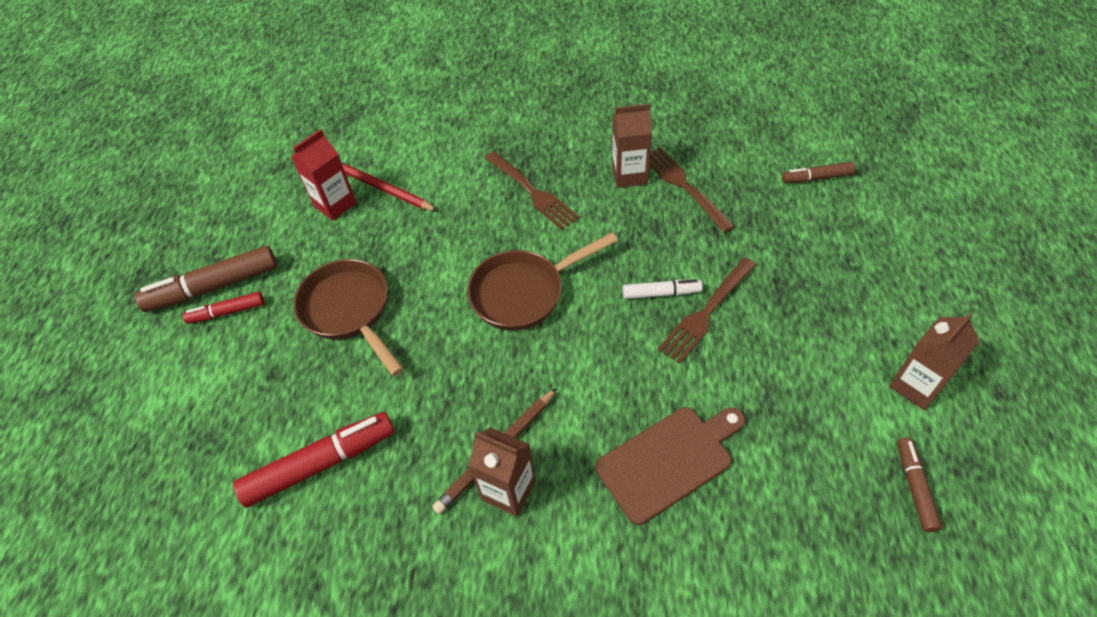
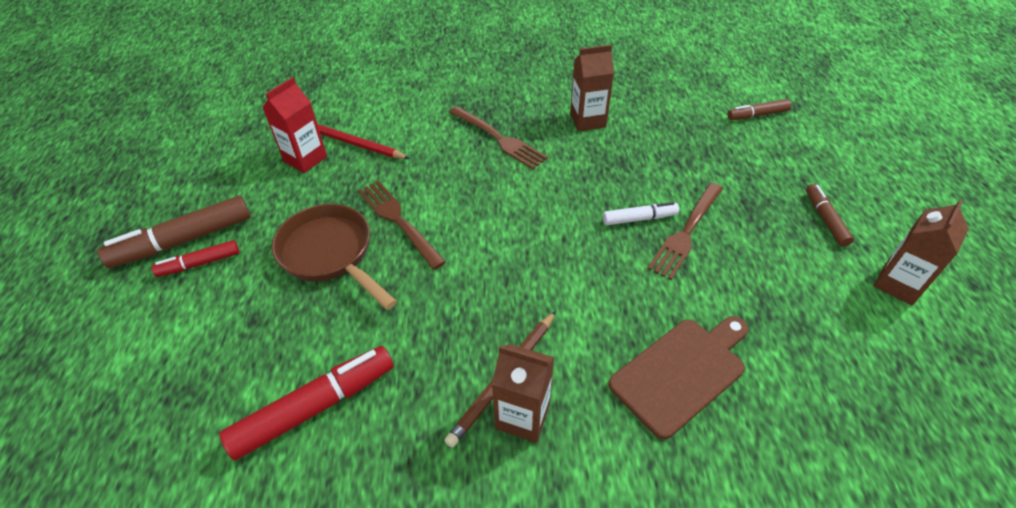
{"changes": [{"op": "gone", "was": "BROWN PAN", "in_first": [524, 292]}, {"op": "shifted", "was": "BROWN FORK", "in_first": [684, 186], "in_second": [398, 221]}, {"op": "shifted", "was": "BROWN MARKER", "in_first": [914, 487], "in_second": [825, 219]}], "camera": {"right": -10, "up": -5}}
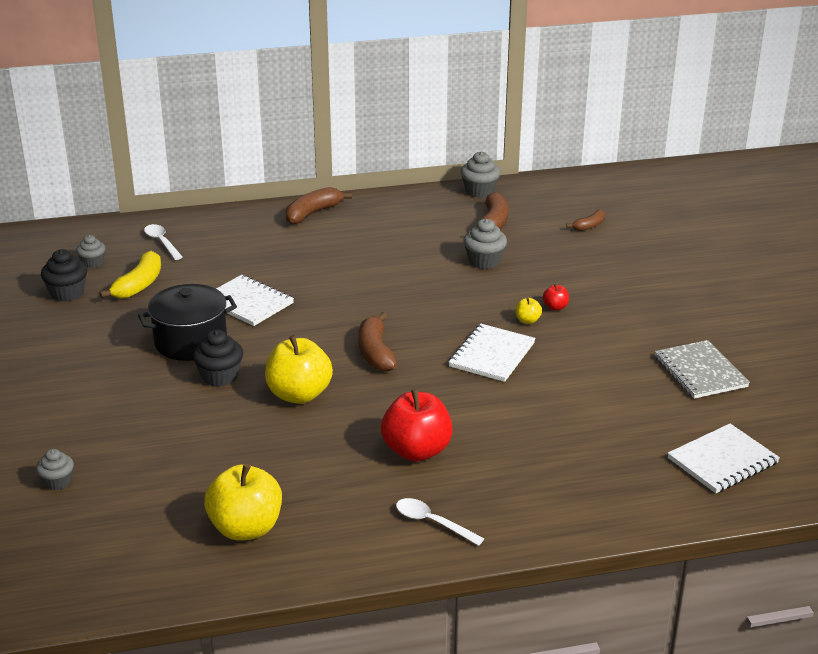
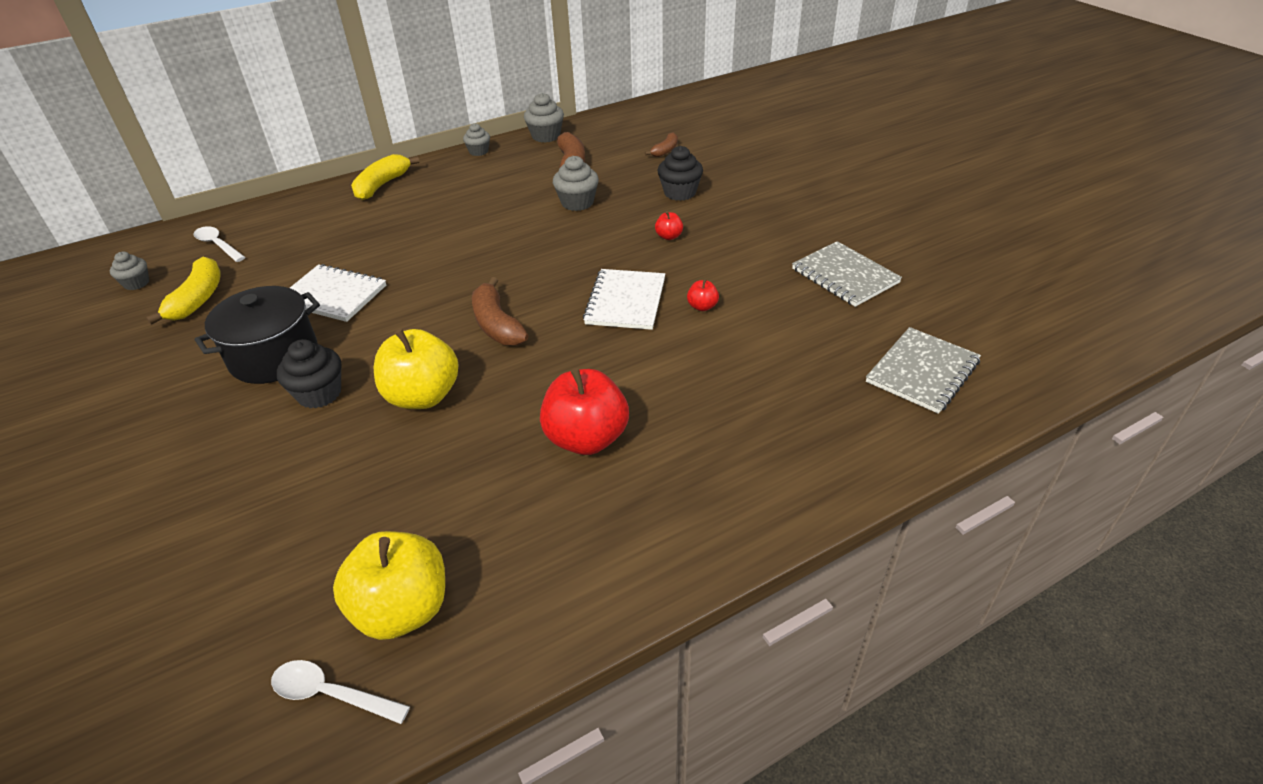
{"changes": [{"op": "gone", "was": "YELLOW APPLE", "in_first": [527, 320]}, {"op": "new", "now": "RED APPLE", "in_second": [702, 306]}, {"op": "shifted", "was": "GREY CUPCAKE", "in_first": [57, 482], "in_second": [479, 151]}, {"op": "shifted", "was": "BLACK CUPCAKE", "in_first": [67, 293], "in_second": [680, 193]}, {"op": "shifted", "was": "WHITE SPOON", "in_first": [432, 522], "in_second": [331, 694]}, {"op": "repainted", "was": "BROWN BANANA", "now": "YELLOW BANANA", "in_first": [313, 213], "in_second": [382, 185]}, {"op": "repainted", "was": "WHITE NOTEBOOK", "now": "GREY NOTEBOOK", "in_first": [722, 461], "in_second": [922, 372]}], "camera": {"right": -15, "up": 10}}
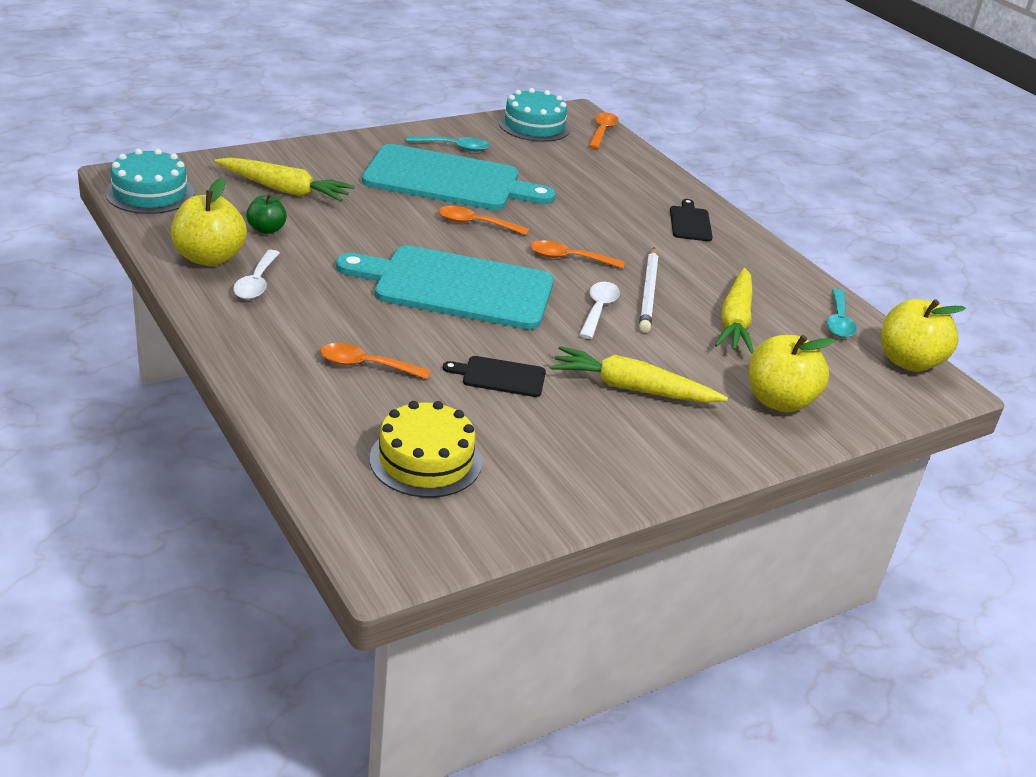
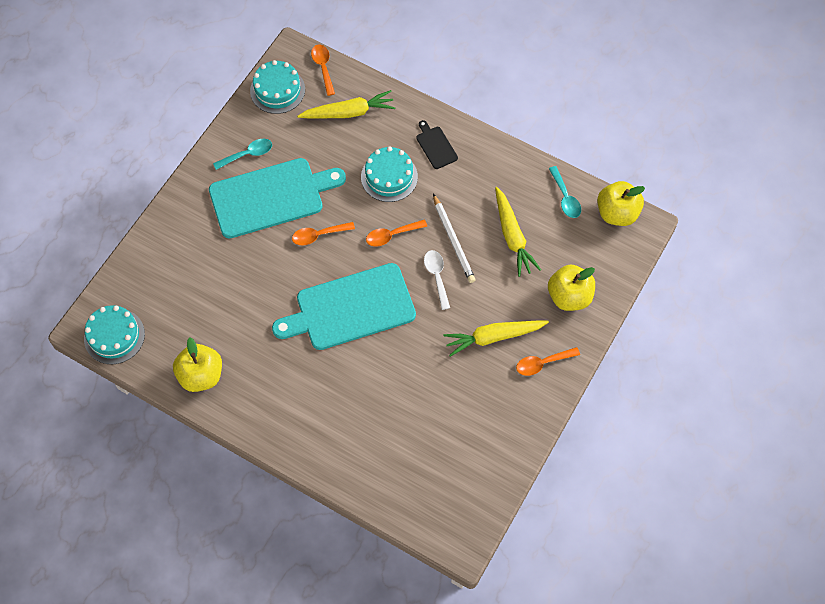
{"changes": [{"op": "gone", "was": "WHITE SPOON", "in_first": [256, 283]}, {"op": "gone", "was": "GREEN APPLE", "in_first": [266, 229]}, {"op": "gone", "was": "YELLOW CAKE", "in_first": [425, 460]}, {"op": "gone", "was": "BLACK CUTTING BOARD", "in_first": [500, 376]}, {"op": "new", "now": "TURQUOISE CAKE", "in_second": [389, 177]}, {"op": "shifted", "was": "YELLOW CARROT", "in_first": [284, 190], "in_second": [349, 112]}, {"op": "shifted", "was": "ORANGE SPOON", "in_first": [366, 365], "in_second": [542, 363]}], "camera": {"right": -25, "up": 30}}
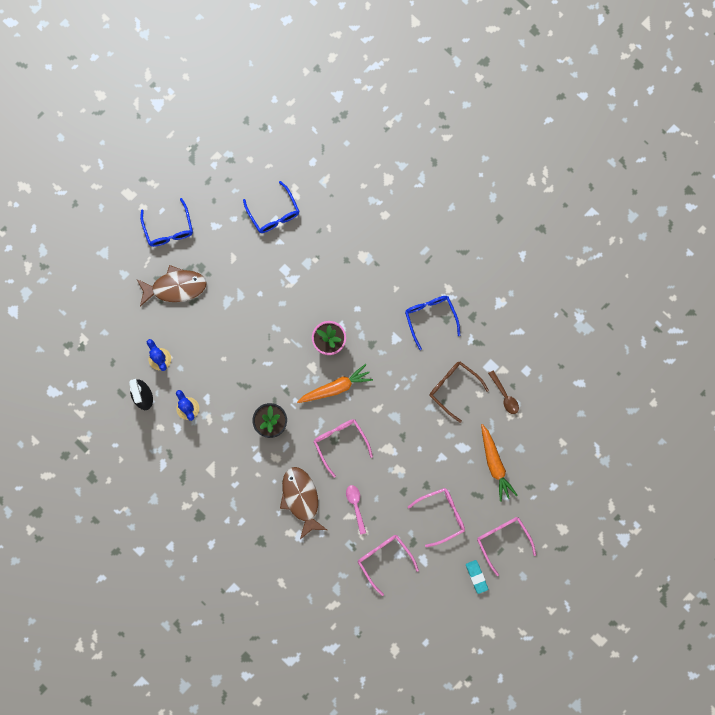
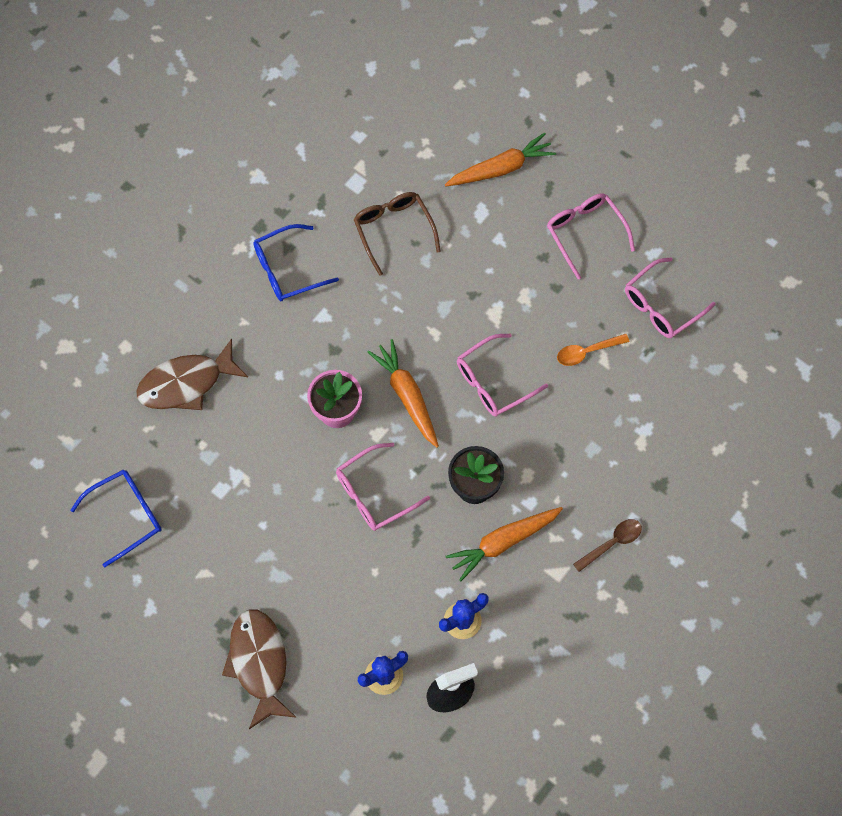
{"changes": [{"op": "gone", "was": "BLUE GLASSES", "in_first": [168, 229]}, {"op": "gone", "was": "TURQUOISE ERASER", "in_first": [476, 576]}, {"op": "new", "now": "ORANGE CARROT", "in_second": [503, 542]}, {"op": "shifted", "was": "BROWN FISH", "in_first": [301, 499], "in_second": [186, 383]}, {"op": "shifted", "was": "PINK GLASSES", "in_first": [503, 540], "in_second": [374, 493]}, {"op": "shifted", "was": "BROWN SPOON", "in_first": [504, 395], "in_second": [612, 543]}, {"op": "repainted", "was": "PINK SPOON", "now": "ORANGE SPOON", "in_first": [356, 506], "in_second": [587, 352]}, {"op": "rotated", "was": "BROWN GLASSES", "in_first": [453, 388], "in_second": [393, 230], "clockwise": 120}], "camera": {"right": -95, "up": -10}}
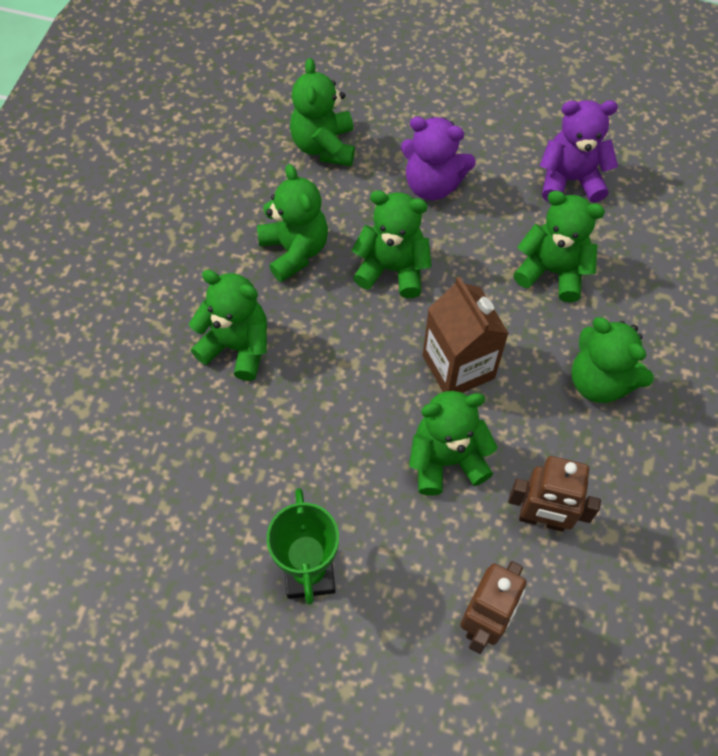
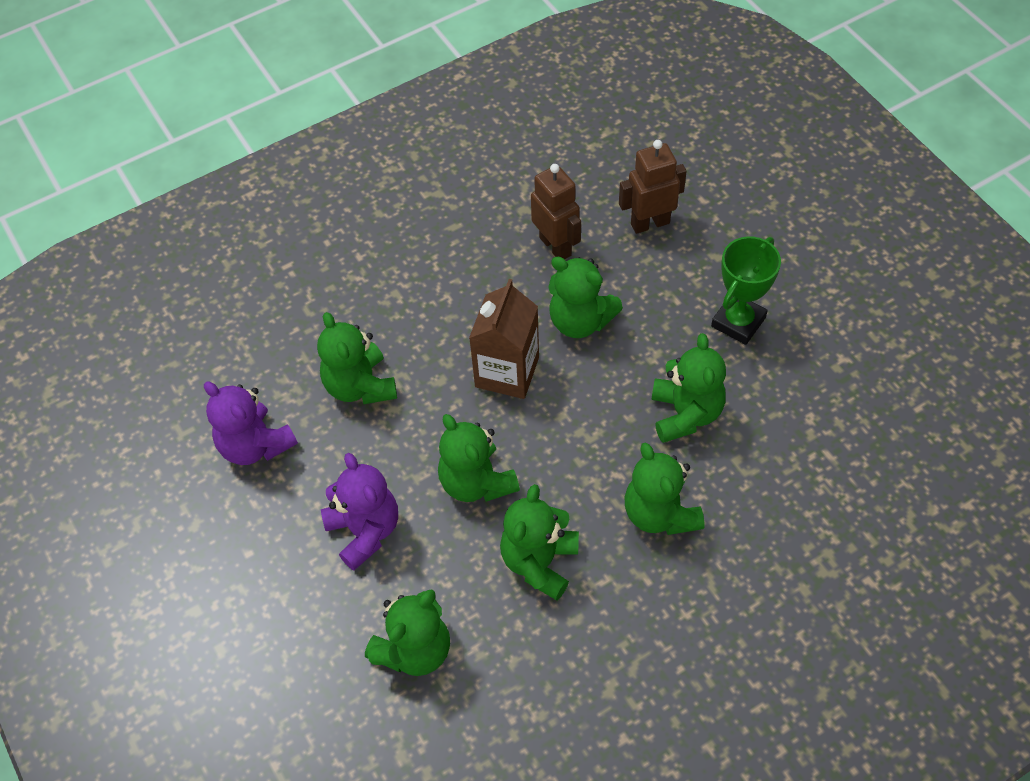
{"changes": [{"op": "shifted", "was": "GREEN TEDDY BEAR", "in_first": [600, 381], "in_second": [685, 414]}], "camera": {"right": -135, "up": -5}}
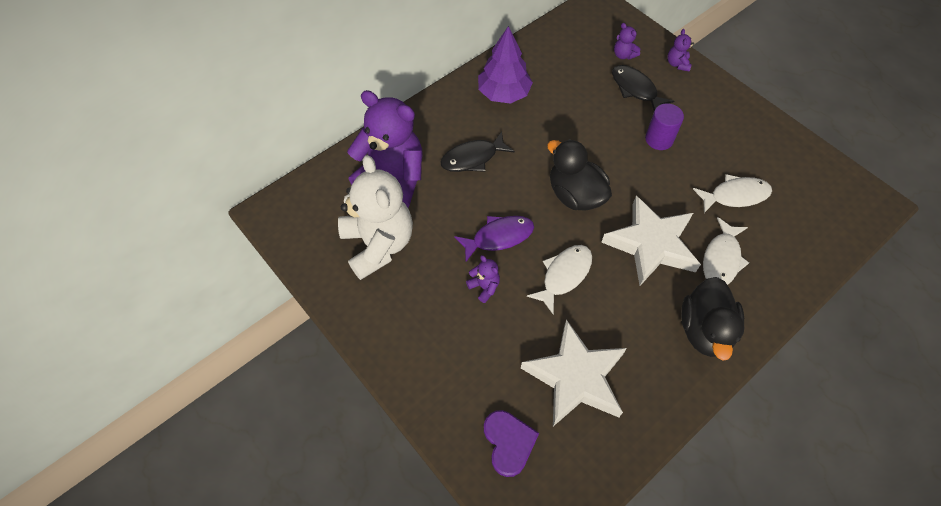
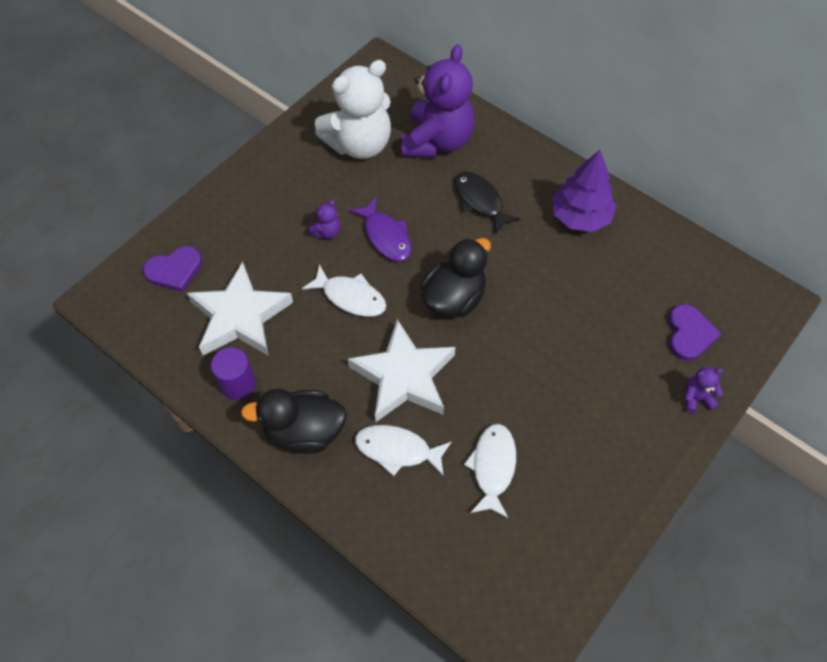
{"changes": [{"op": "gone", "was": "BLACK FISH", "in_first": [635, 89]}, {"op": "shifted", "was": "PURPLE CYLINDER", "in_first": [659, 139], "in_second": [238, 384]}, {"op": "swapped", "was": "PURPLE TEDDY BEAR", "now": "PURPLE HEART", "in_first": [623, 55], "in_second": [689, 334]}, {"op": "rotated", "was": "WHITE FISH", "in_first": [735, 195], "in_second": [492, 467], "clockwise": -150}], "camera": {"right": 80, "up": 0}}
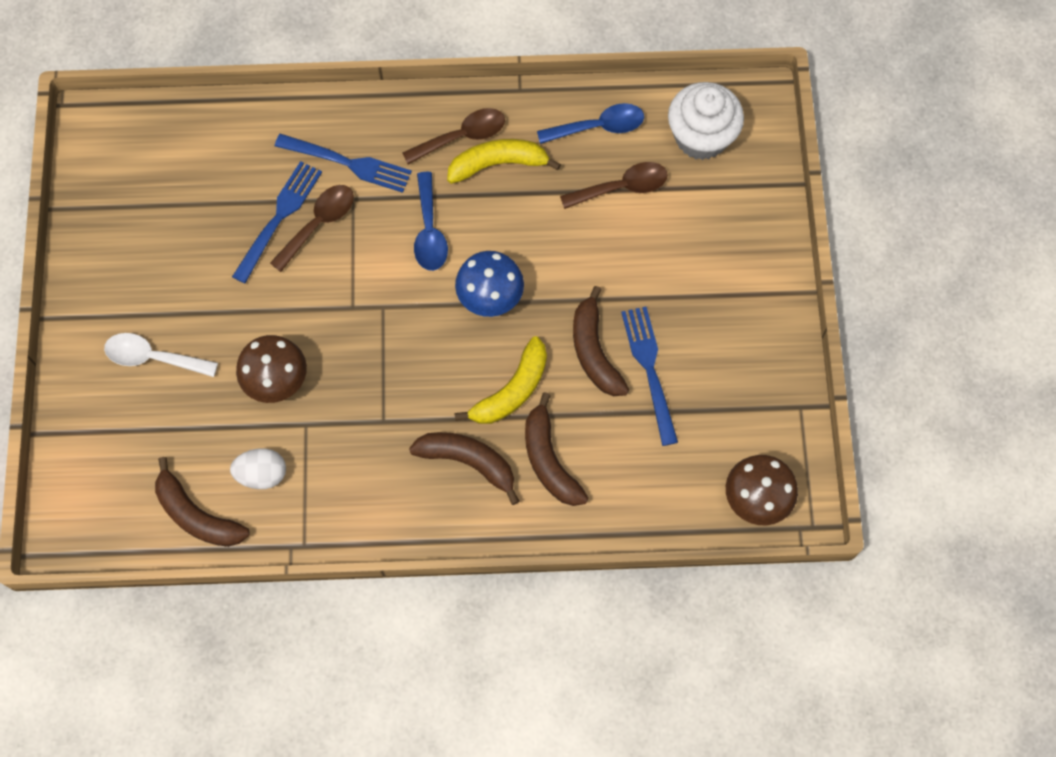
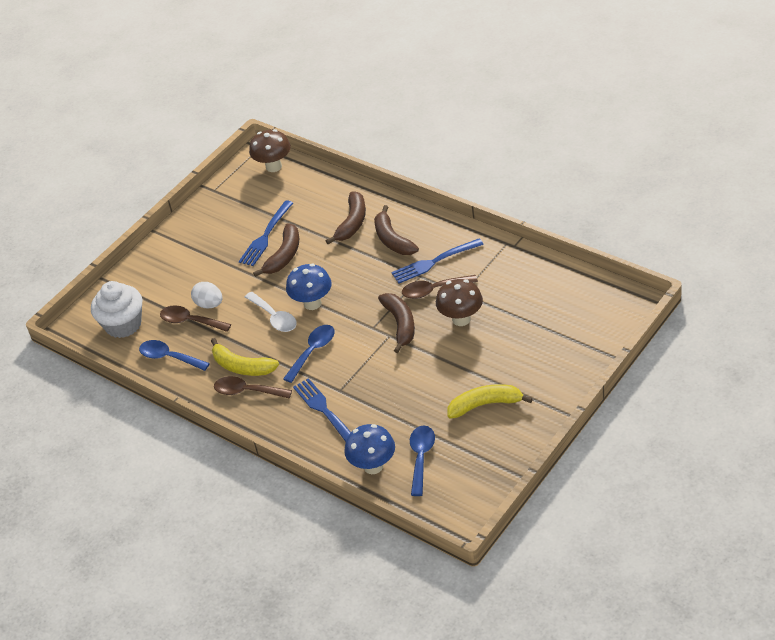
{"changes": [{"op": "new", "now": "BLUE MUSHROOM", "in_second": [373, 466]}, {"op": "new", "now": "BLUE SPOON", "in_second": [421, 458]}, {"op": "shifted", "was": "WHITE SPOON", "in_first": [154, 357], "in_second": [274, 317]}, {"op": "shifted", "was": "BROWN BANANA", "in_first": [197, 515], "in_second": [400, 324]}, {"op": "shifted", "was": "WHITE EGG", "in_first": [262, 474], "in_second": [209, 304]}, {"op": "shifted", "was": "BLUE FORK", "in_first": [279, 218], "in_second": [434, 262]}, {"op": "shifted", "was": "BROWN SPOON", "in_first": [318, 224], "in_second": [434, 290]}, {"op": "shifted", "was": "YELLOW BANANA", "in_first": [512, 390], "in_second": [485, 405]}], "camera": {"right": -135, "up": -25}}
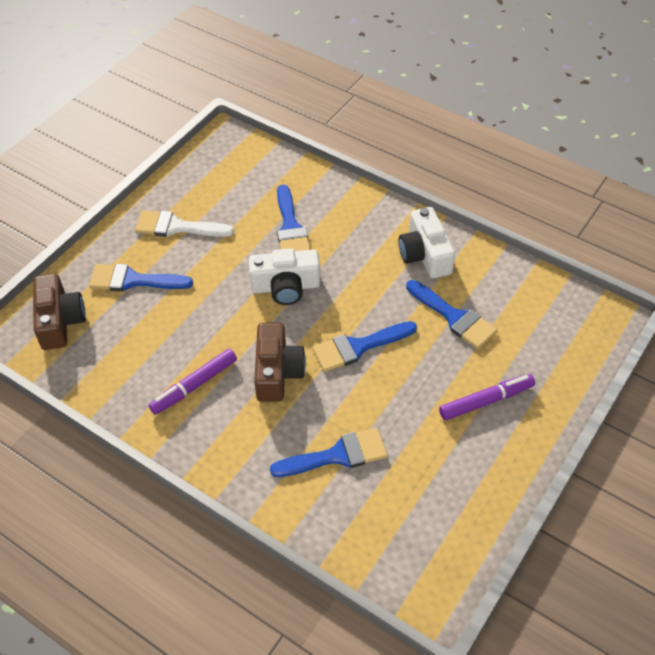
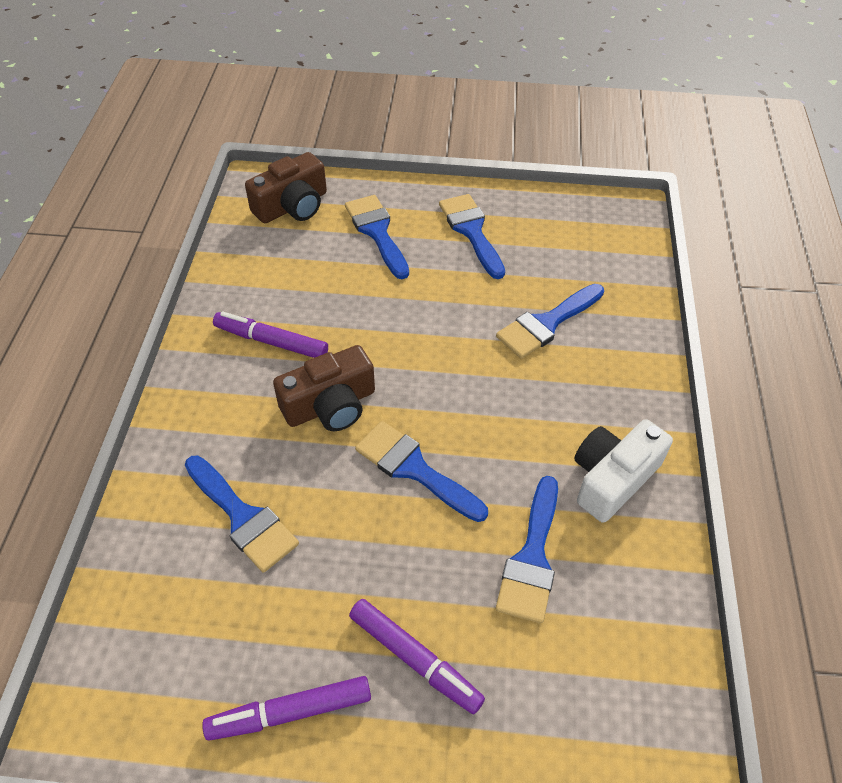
{"changes": [{"op": "gone", "was": "WHITE CAMERA", "in_first": [286, 287]}, {"op": "new", "now": "PURPLE MARKER", "in_second": [290, 712]}, {"op": "repainted", "was": "WHITE BRUSH", "now": "BLUE BRUSH", "in_first": [177, 227], "in_second": [471, 231]}], "camera": {"right": 60, "up": 0}}
